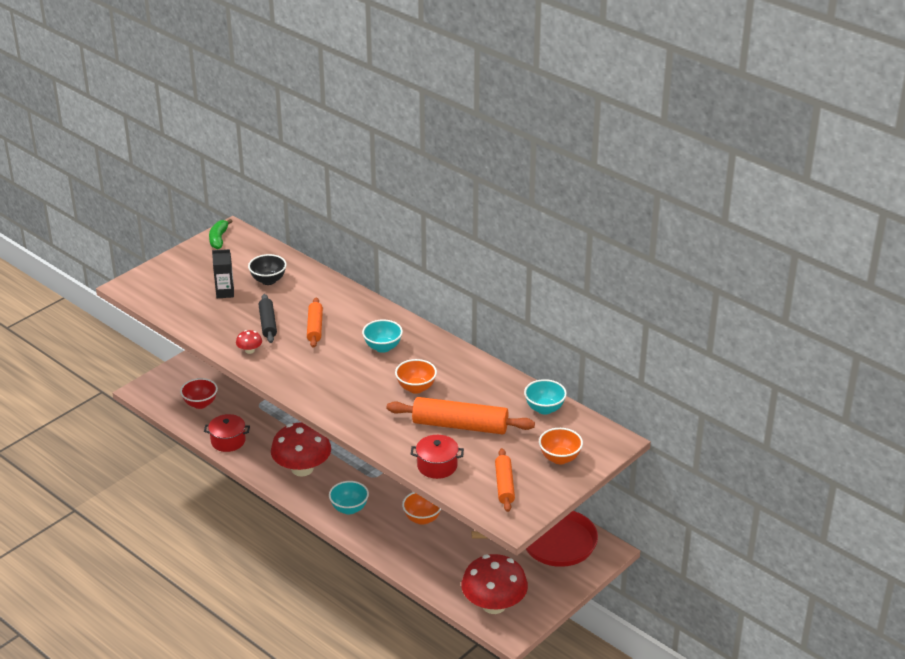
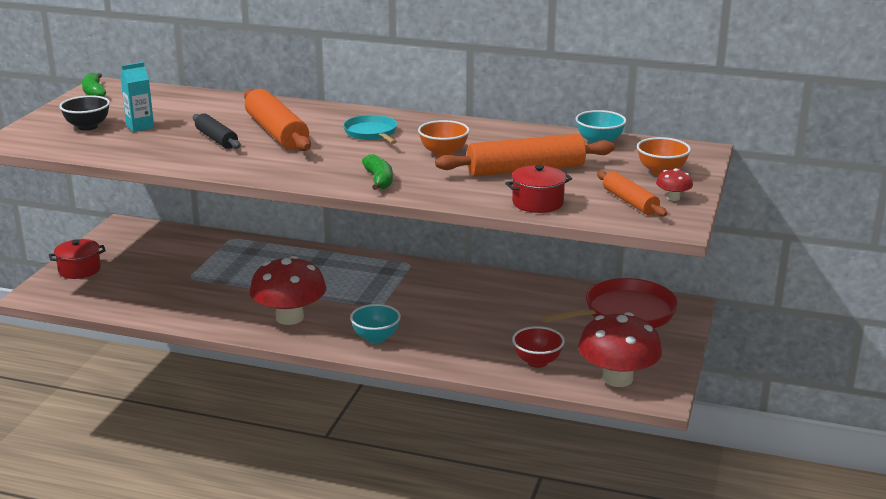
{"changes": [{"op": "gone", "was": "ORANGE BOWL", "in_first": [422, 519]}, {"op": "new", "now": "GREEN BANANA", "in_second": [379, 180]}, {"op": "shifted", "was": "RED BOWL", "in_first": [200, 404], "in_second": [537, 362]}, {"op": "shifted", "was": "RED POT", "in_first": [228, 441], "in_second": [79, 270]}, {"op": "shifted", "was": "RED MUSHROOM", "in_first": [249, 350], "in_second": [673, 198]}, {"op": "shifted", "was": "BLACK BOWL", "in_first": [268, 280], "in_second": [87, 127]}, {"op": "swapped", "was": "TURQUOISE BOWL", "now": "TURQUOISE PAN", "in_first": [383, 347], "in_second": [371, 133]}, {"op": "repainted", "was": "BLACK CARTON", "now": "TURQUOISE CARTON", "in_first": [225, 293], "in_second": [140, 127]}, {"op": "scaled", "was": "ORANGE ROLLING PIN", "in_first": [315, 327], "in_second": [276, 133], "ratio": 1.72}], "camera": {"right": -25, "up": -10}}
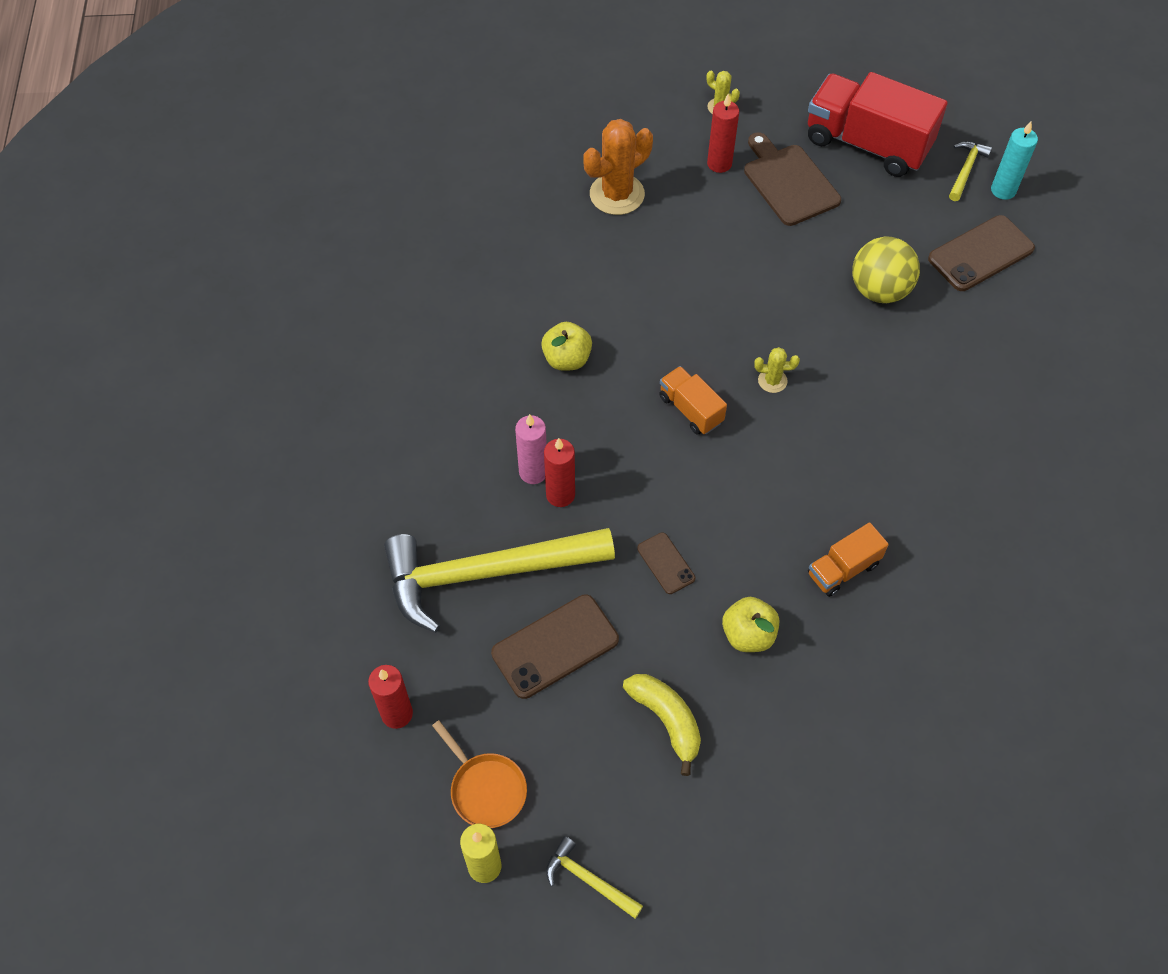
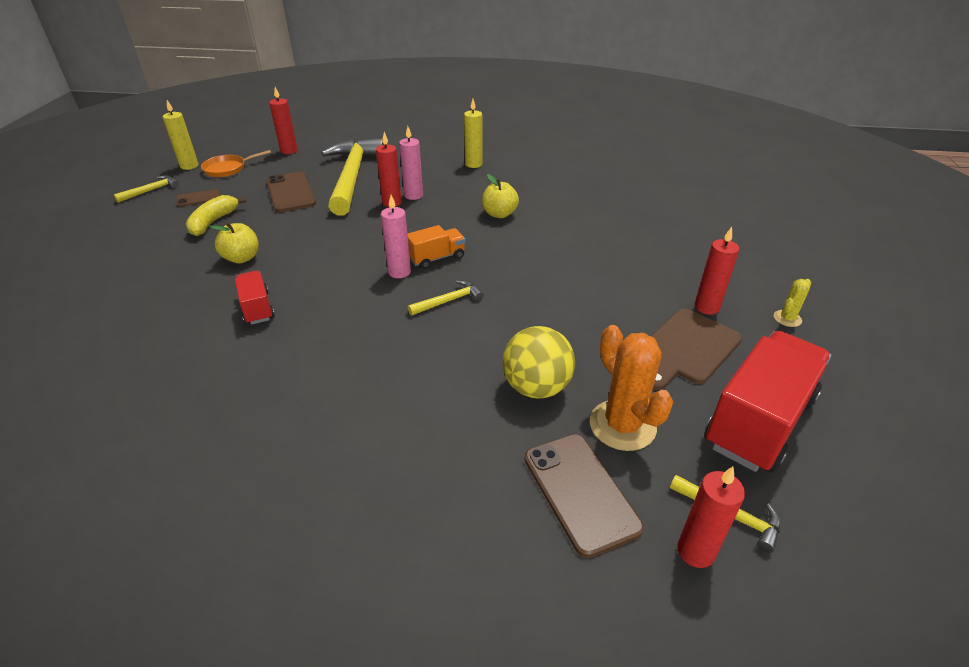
{"changes": [{"op": "new", "now": "PINK CANDLE", "in_second": [399, 272]}, {"op": "new", "now": "YELLOW CANDLE", "in_second": [473, 164]}, {"op": "shifted", "was": "ORANGE CACTUS", "in_first": [617, 194], "in_second": [622, 425]}, {"op": "shifted", "was": "BROWN PHONE", "in_first": [665, 563], "in_second": [198, 198]}, {"op": "swapped", "was": "YELLOW CACTUS", "now": "YELLOW HAMMER", "in_first": [772, 381], "in_second": [449, 301]}, {"op": "repainted", "was": "ORANGE TRUCK", "now": "RED TRUCK", "in_first": [843, 569], "in_second": [257, 308]}, {"op": "repainted", "was": "TURQUOISE CANDLE", "now": "RED CANDLE", "in_first": [1003, 190], "in_second": [695, 551]}, {"op": "rotated", "was": "YELLOW BANANA", "in_first": [667, 720], "in_second": [213, 222], "clockwise": 135}, {"op": "rotated", "was": "BROWN CUTTING BOARD", "in_first": [788, 182], "in_second": [687, 348], "clockwise": 150}], "camera": {"right": 100, "up": -20}}
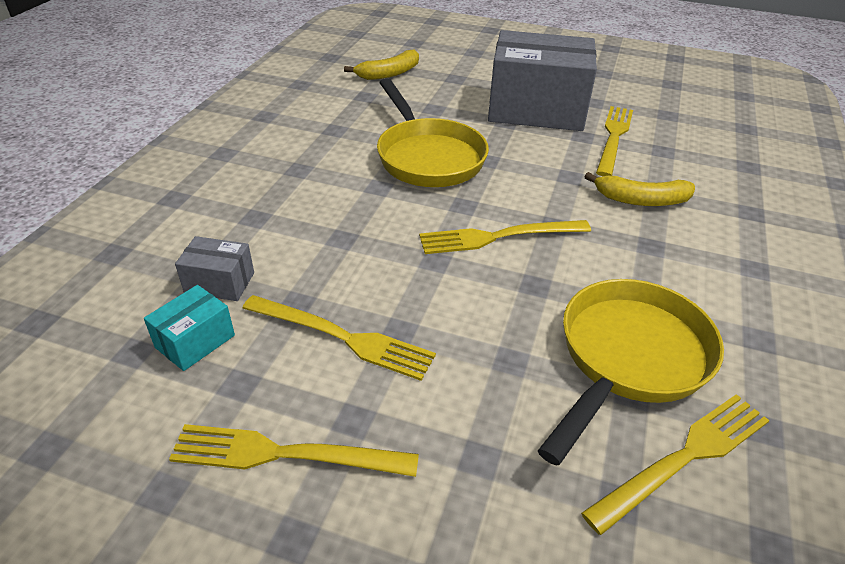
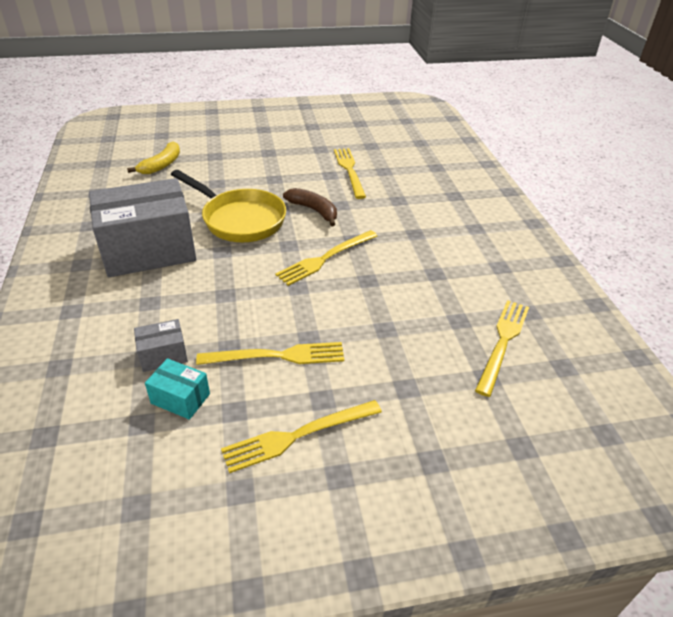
{"changes": [{"op": "gone", "was": "YELLOW PAN", "in_first": [628, 358]}, {"op": "gone", "was": "YELLOW BANANA", "in_first": [641, 200]}, {"op": "new", "now": "BROWN BANANA", "in_second": [314, 210]}, {"op": "shifted", "was": "GREY BOX", "in_first": [536, 110], "in_second": [149, 250]}, {"op": "rotated", "was": "TURQUOISE BOX", "in_first": [195, 341], "in_second": [180, 398], "clockwise": -75}], "camera": {"right": -30, "up": 0}}
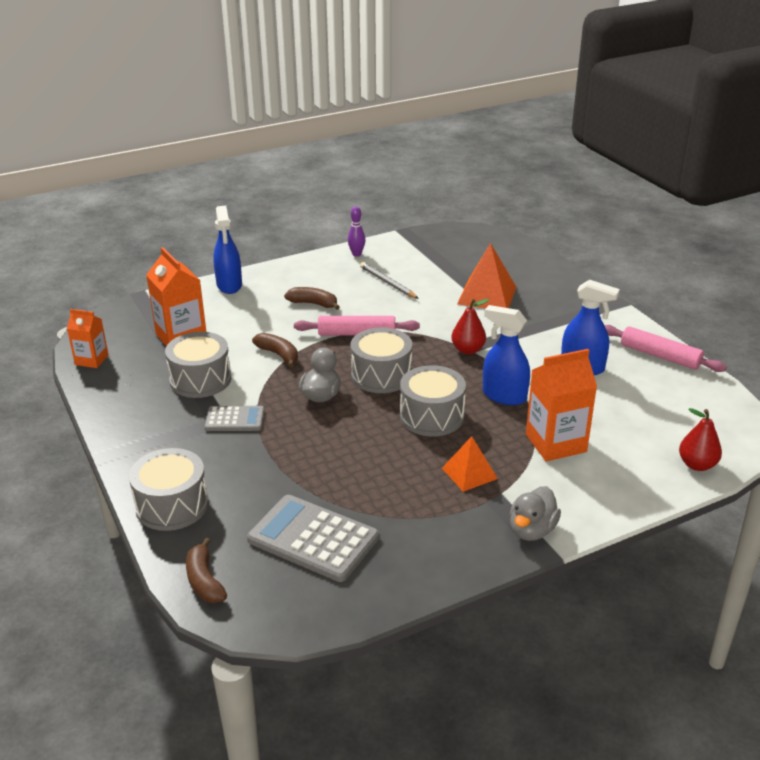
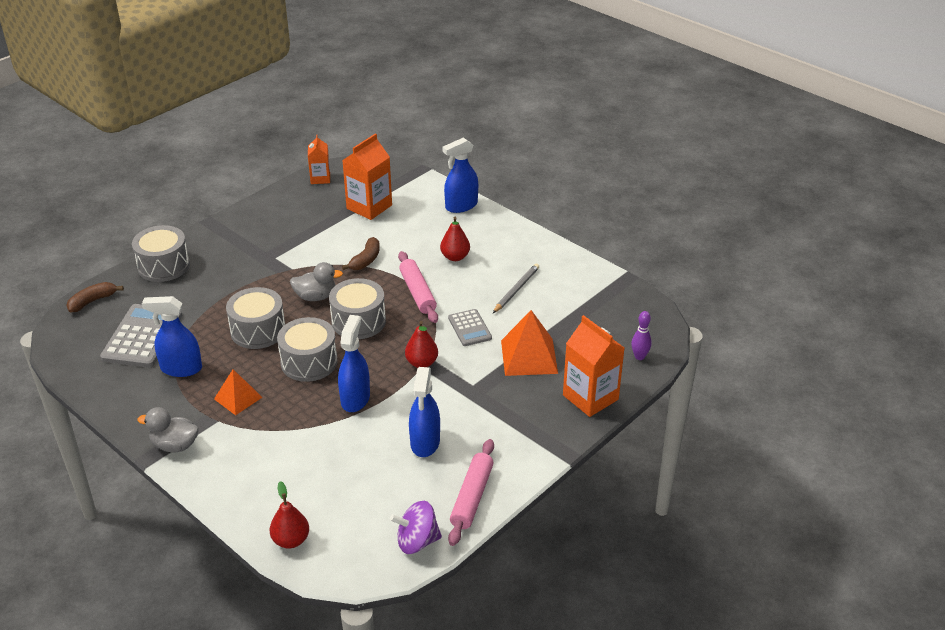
{"changes": [{"op": "new", "now": "BLUE SPRAY BOTTLE", "in_second": [181, 368]}, {"op": "new", "now": "PURPLE SPINNING TOP", "in_second": [417, 541]}, {"op": "shifted", "was": "GREY DRUM", "in_first": [200, 380], "in_second": [258, 330]}, {"op": "shifted", "was": "GREY CALCULATOR", "in_first": [234, 419], "in_second": [469, 328]}, {"op": "shifted", "was": "PURPLE BOWLING PIN", "in_first": [356, 254], "in_second": [639, 357]}, {"op": "shifted", "was": "ORANGE CARTON", "in_first": [555, 443], "in_second": [590, 397]}, {"op": "swapped", "was": "BROWN BANANA", "now": "RED PEAR", "in_first": [313, 304], "in_second": [455, 257]}], "camera": {"right": 70, "up": 5}}
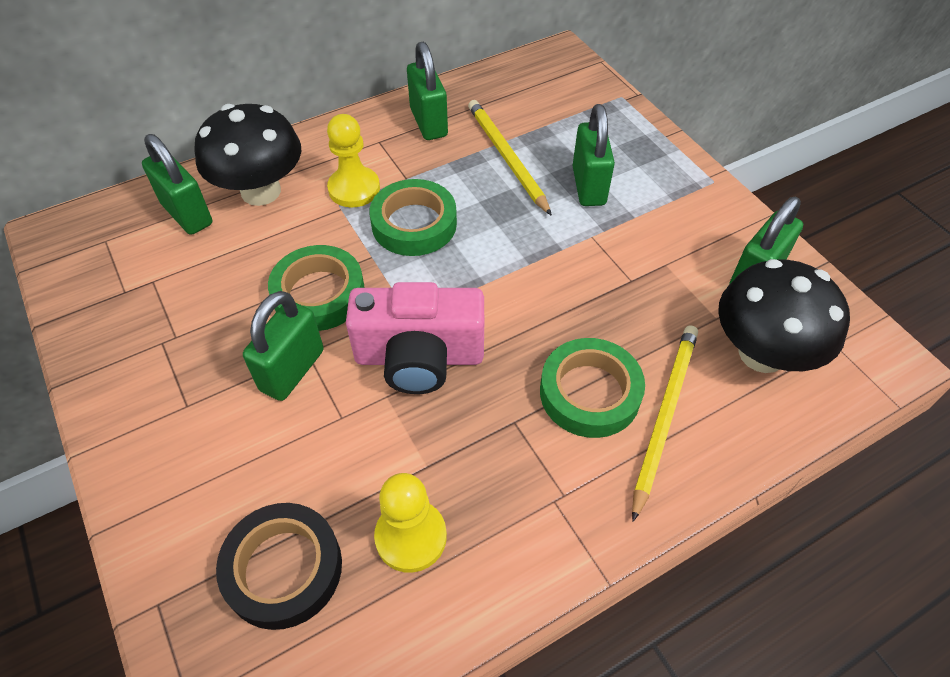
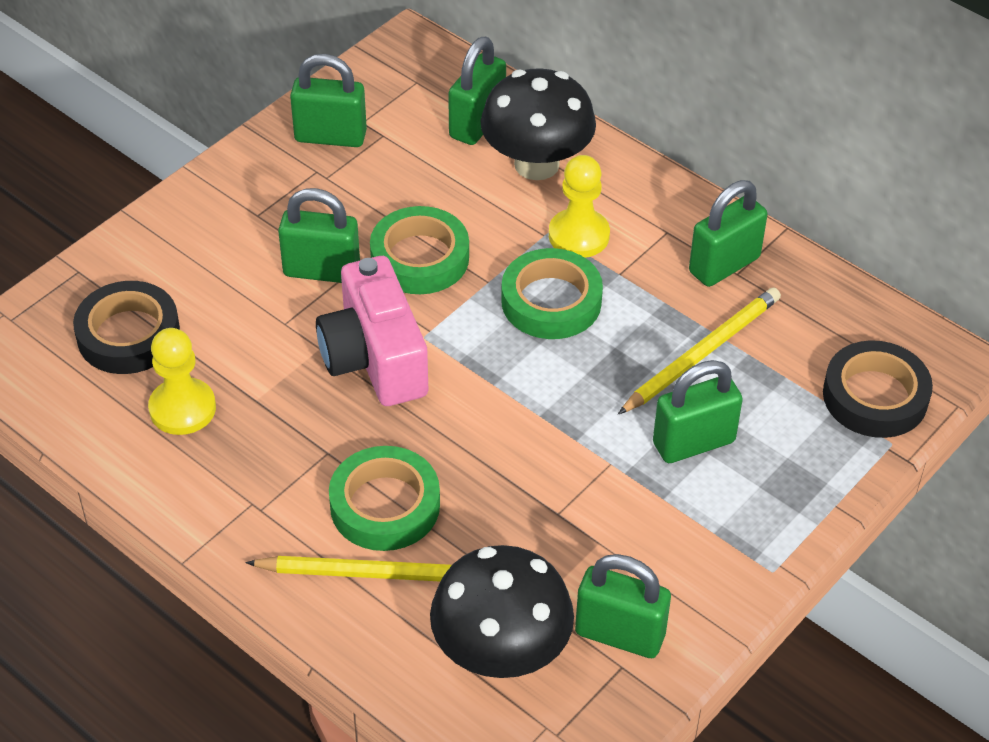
{"changes": [{"op": "new", "now": "GREEN PADLOCK", "in_second": [330, 136]}, {"op": "new", "now": "BLACK TAPE", "in_second": [875, 396]}], "camera": {"right": 70, "up": -5}}
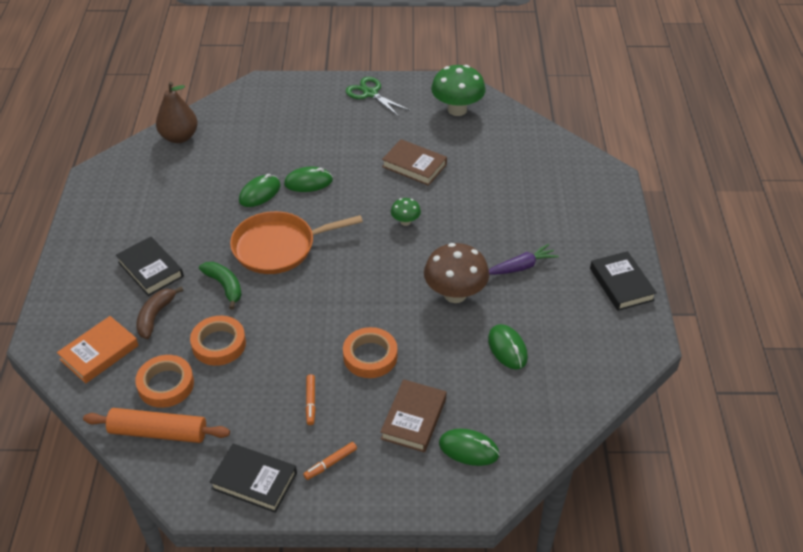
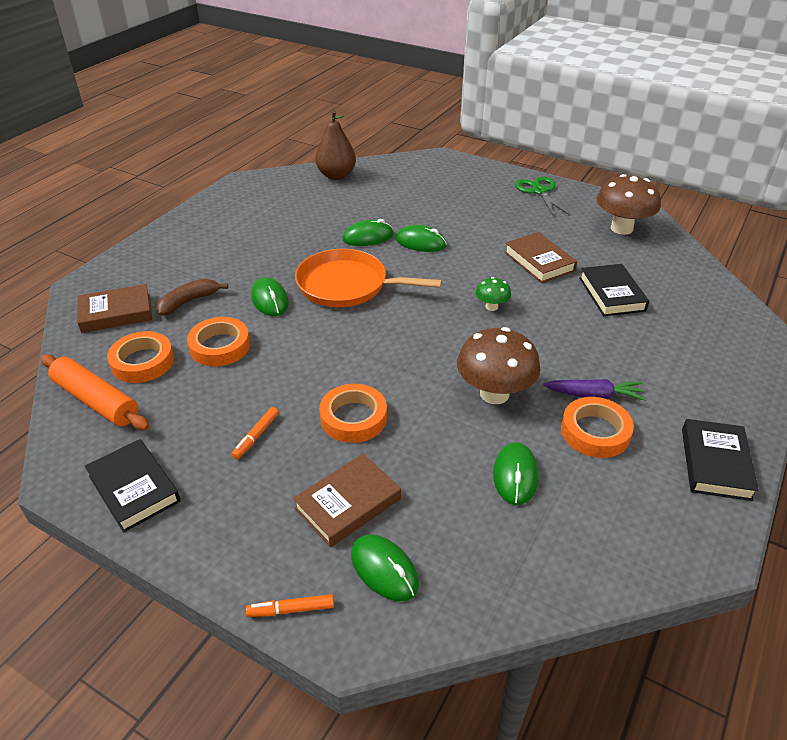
{"changes": [{"op": "new", "now": "ORANGE TAPE", "in_second": [595, 432]}, {"op": "shifted", "was": "BLACK BOOK", "in_first": [150, 269], "in_second": [611, 294]}, {"op": "shifted", "was": "ORANGE MARKER", "in_first": [330, 463], "in_second": [291, 610]}, {"op": "swapped", "was": "GREEN BANANA", "now": "GREEN MOUSE", "in_first": [225, 286], "in_second": [270, 300]}, {"op": "repainted", "was": "ORANGE BOOK", "now": "BROWN BOOK", "in_first": [99, 353], "in_second": [116, 313]}, {"op": "repainted", "was": "GREEN MUSHROOM", "now": "BROWN MUSHROOM", "in_first": [457, 110], "in_second": [621, 228]}], "camera": {"right": 30, "up": -5}}
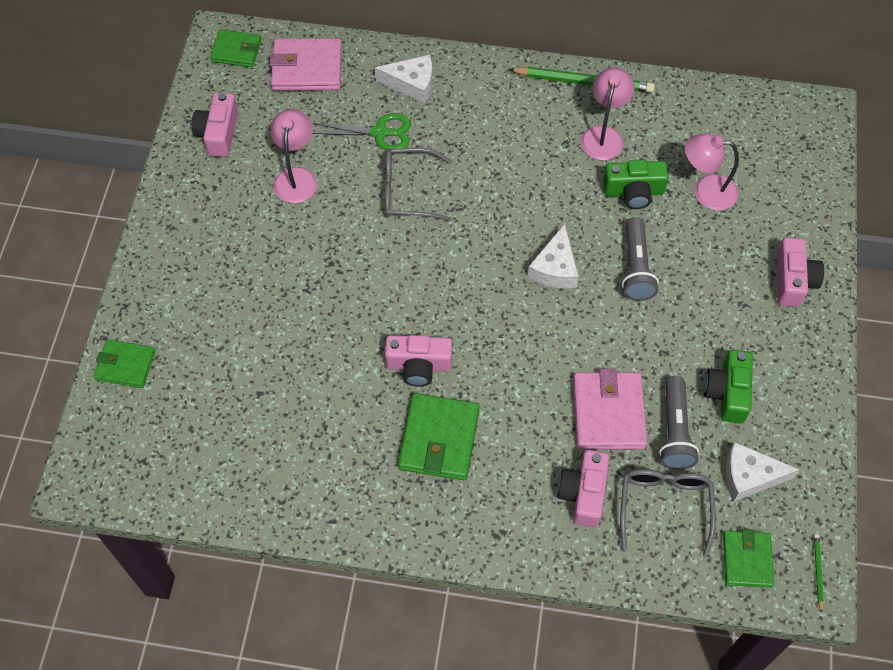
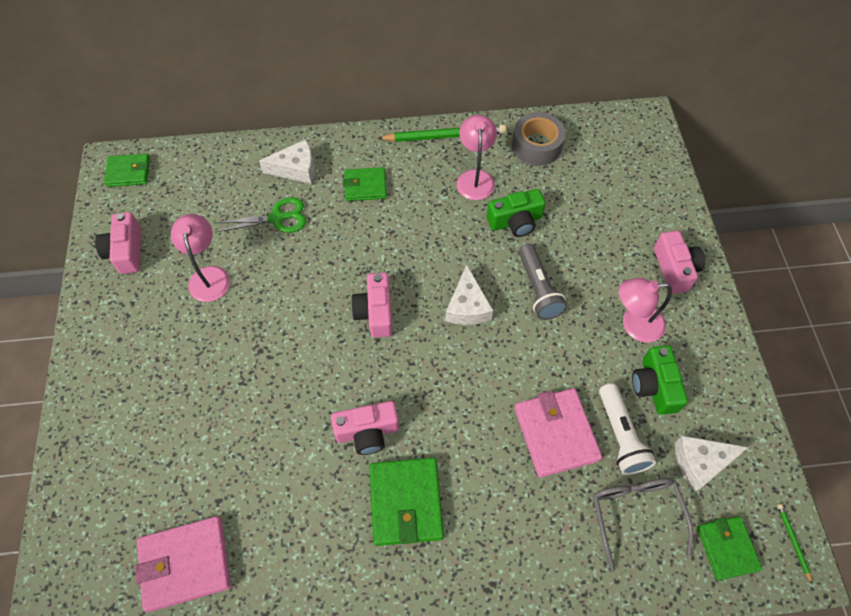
{"changes": [{"op": "gone", "was": "GREY GLASSES", "in_first": [408, 191]}, {"op": "new", "now": "GREY TAPE", "in_second": [536, 146]}, {"op": "shifted", "was": "GREEN WALLET", "in_first": [125, 365], "in_second": [365, 186]}, {"op": "shifted", "was": "PINK WALLET", "in_first": [307, 68], "in_second": [185, 564]}, {"op": "shifted", "was": "PINK CAMERA", "in_first": [583, 494], "in_second": [375, 312]}, {"op": "shifted", "was": "PINK LAMP", "in_first": [705, 191], "in_second": [634, 324]}, {"op": "repainted", "was": "GREY FLASHLIGHT", "now": "WHITE FLASHLIGHT", "in_first": [674, 431], "in_second": [620, 435]}], "camera": {"right": -15, "up": 0}}
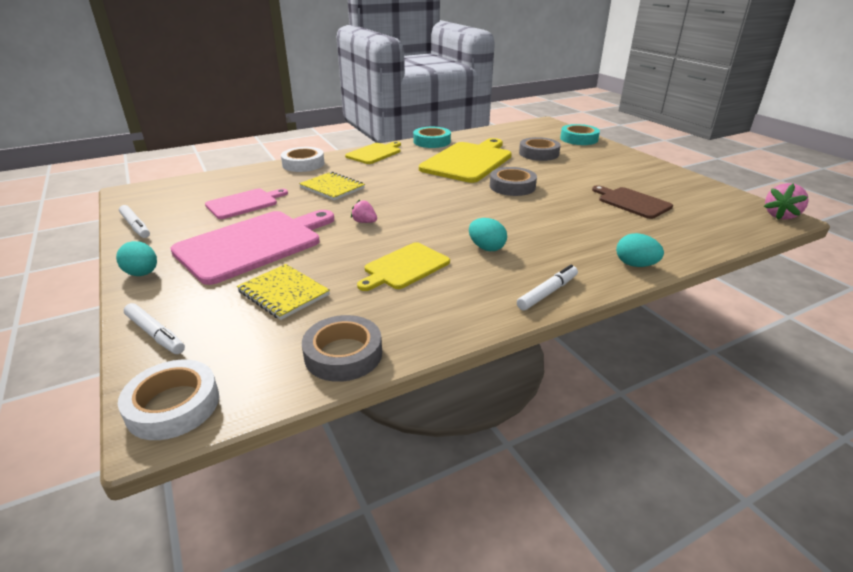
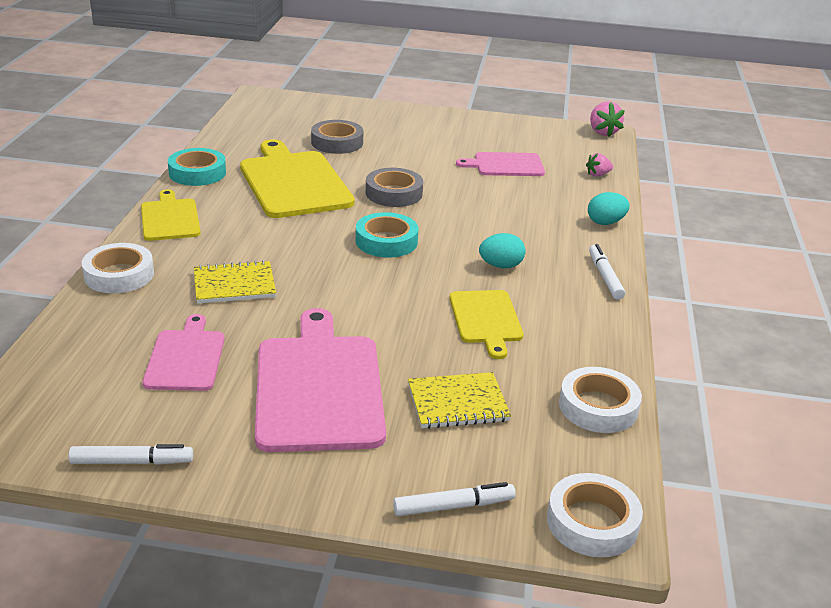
{"changes": [{"op": "gone", "was": "TURQUOISE EGG", "in_first": [142, 274]}, {"op": "shifted", "was": "PINK STRAWBERRY", "in_first": [364, 222], "in_second": [598, 175]}, {"op": "shifted", "was": "TURQUOISE TAPE", "in_first": [579, 139], "in_second": [386, 241]}, {"op": "repainted", "was": "GREY TAPE", "now": "WHITE TAPE", "in_first": [343, 354], "in_second": [598, 407]}, {"op": "repainted", "was": "BROWN CUTTING BOARD", "now": "PINK CUTTING BOARD", "in_first": [632, 202], "in_second": [505, 165]}], "camera": {"right": -55, "up": 0}}
